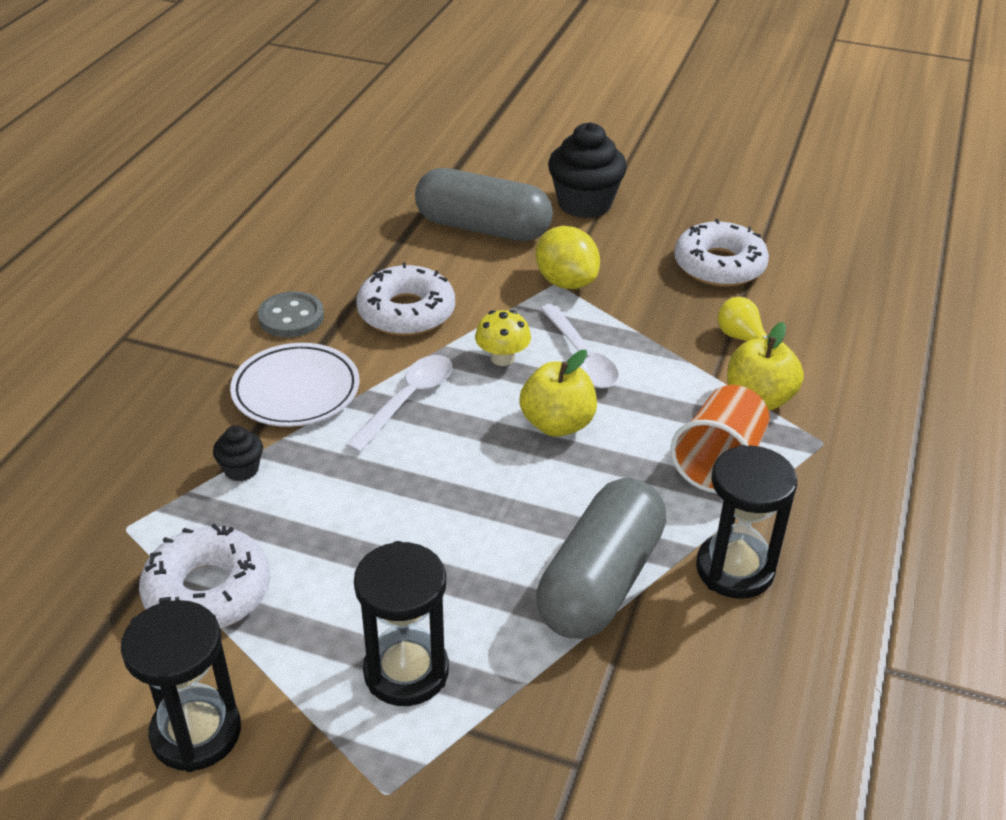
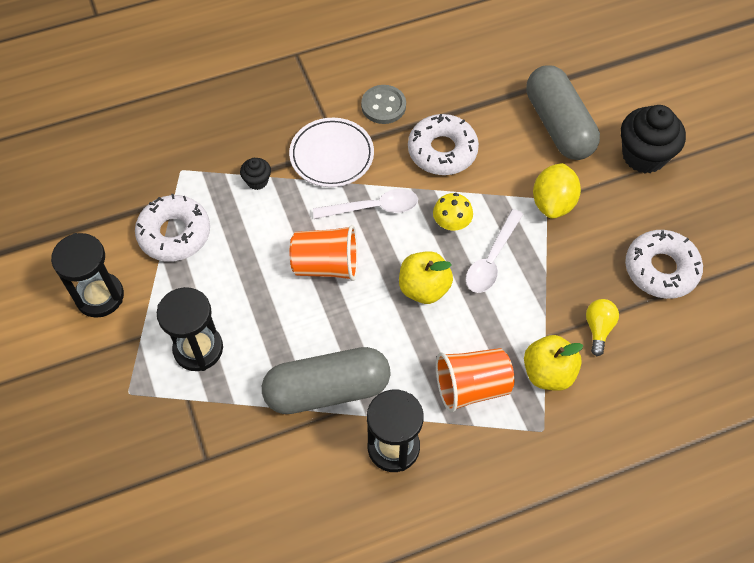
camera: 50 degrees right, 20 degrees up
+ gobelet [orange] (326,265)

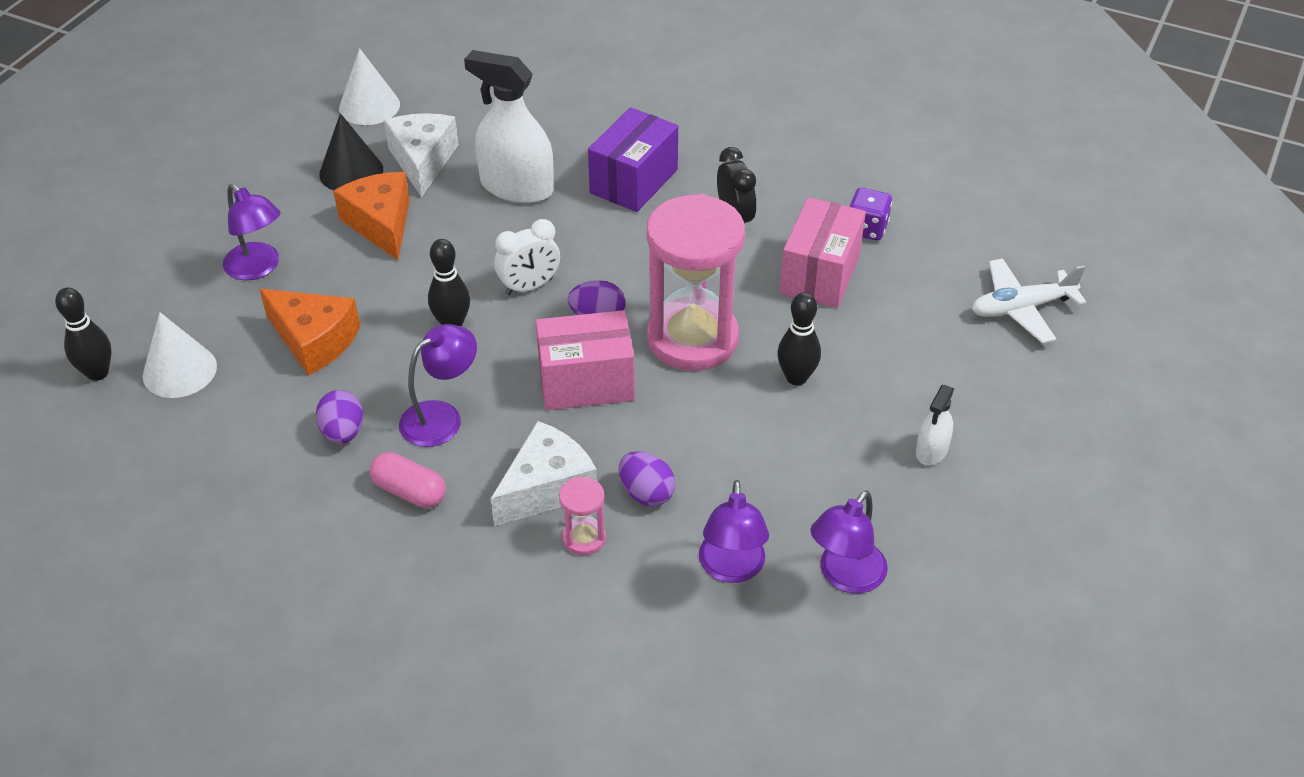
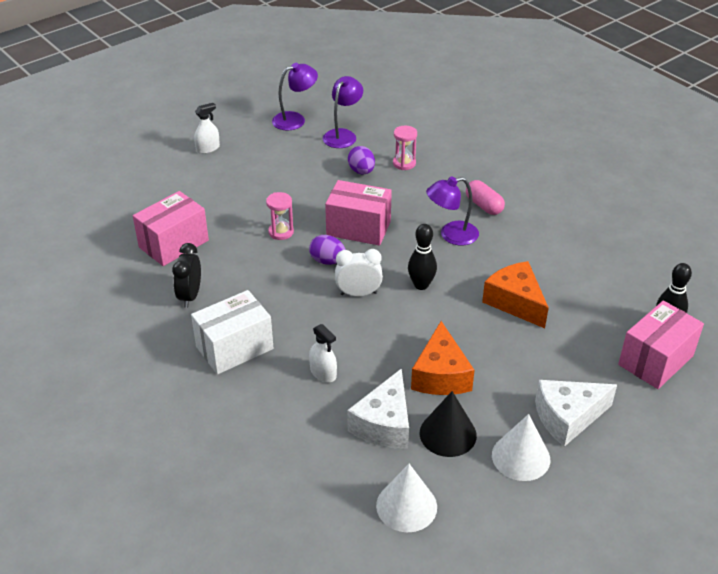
camera: 155 degrees left, 5 degrees down
~ cône [blanc] (179,371) to (521,457)
- lampe [violet] (258,268)
- œuf [violet] (343,432)
~ vaporisateur [blanc] (516,187) = (323,373) x0.50
~ fromage [blanc] (546,487) to (568,418)
~ boîte [violet] (633,181) to boîte [blanc] (234,348)
~ sablier [rose] (692,339) = (281,232) x0.42
- quille [noir] (796,377)
- dé [violet] (866,228)
- avion [blanc] (1021,308)
+ boîte [rose] (655,360)

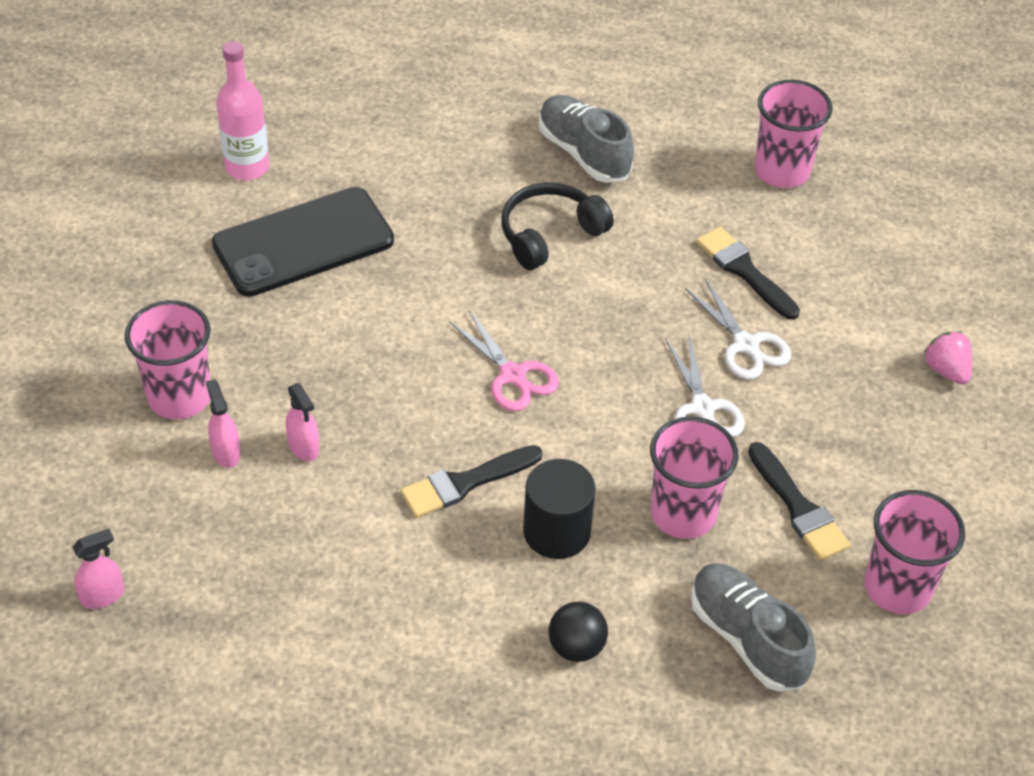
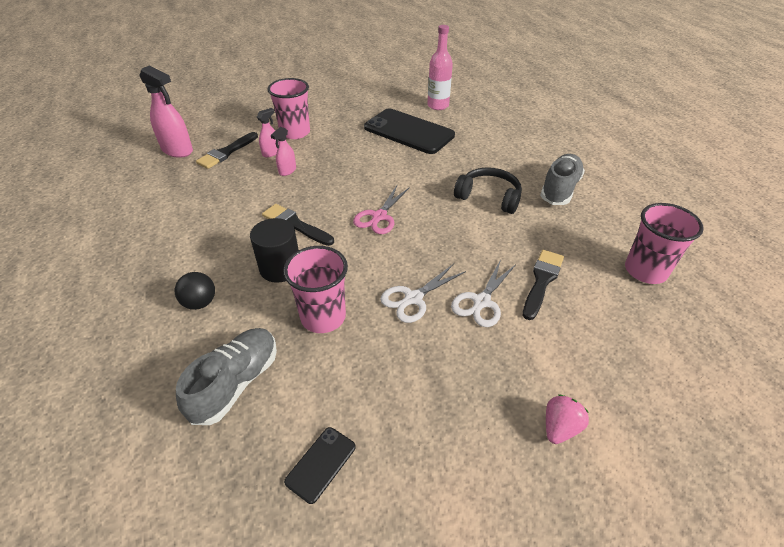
camera: 65 degrees right, 5 degrees down
~ vaporisateur [rose] (103,596) = (177,150) x1.85
~ pinceau [noir] (798,507) to (226,152)
~ gobelet [rose] (897,587) to téléphone [noir] (321,464)

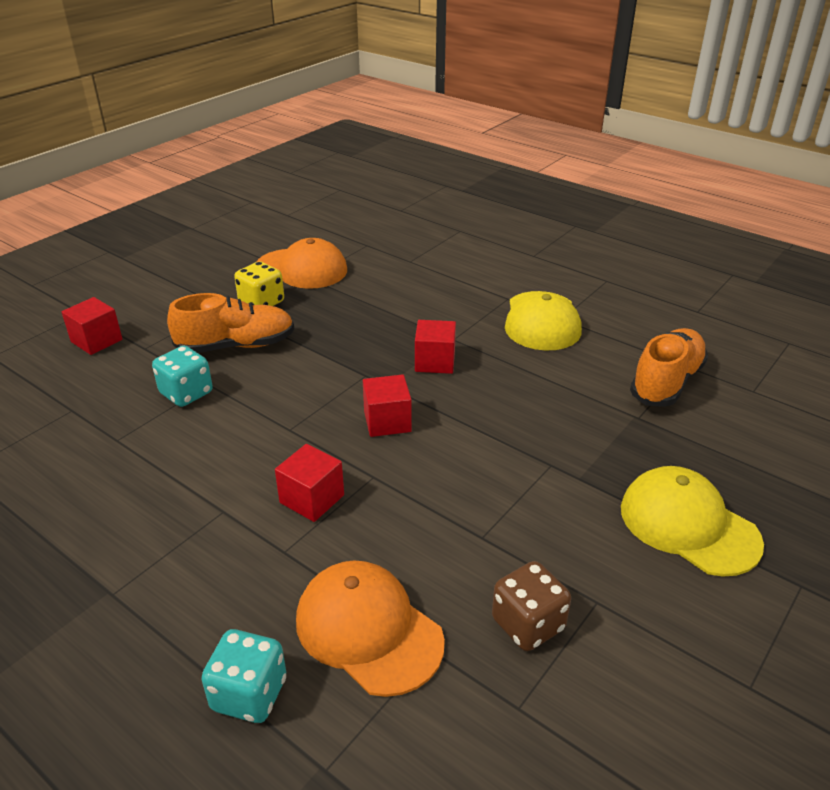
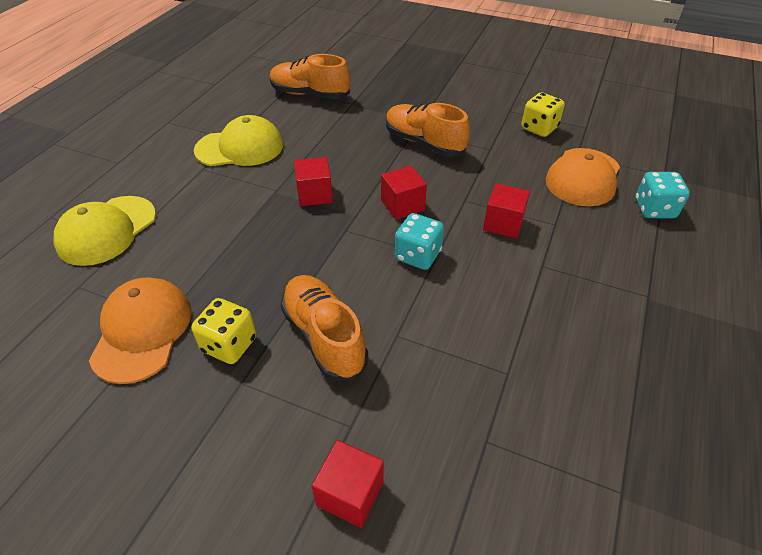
camera: 105 degrees left, 10 degrees up
~ dé [turquoise] (186,393) to (418,255)
~ dé [marron] (528,624) to dé [jaune] (539,128)
~ casquette [jaune] (688,525) to (107,230)
+ chaussure [orange] (424,143)

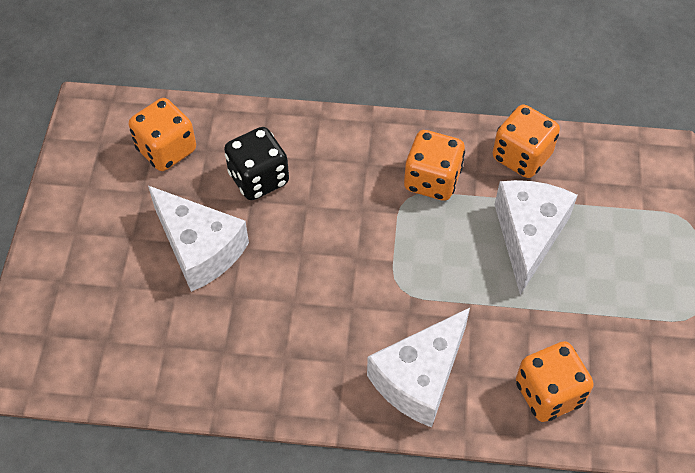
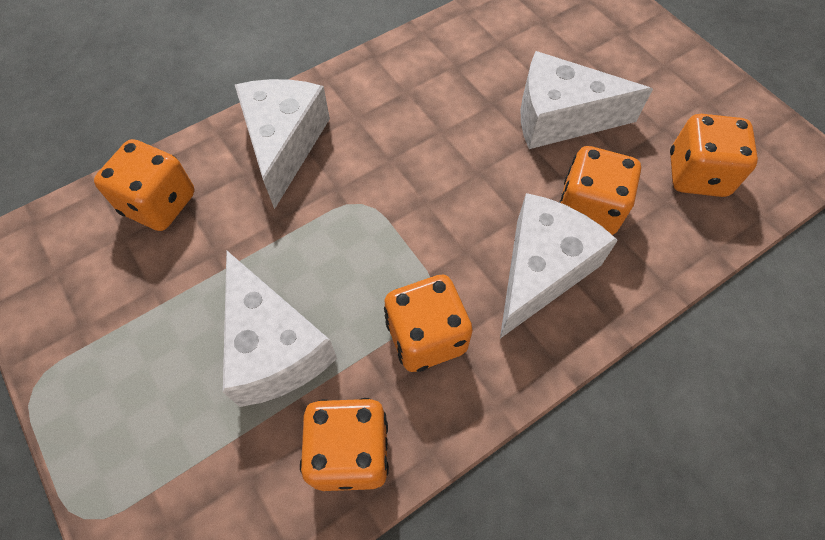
camera: 140 degrees right, 5 degrees up
~ dé [noir] (258,178) to dé [orange] (588,209)
+ fromage [blanc] (541,270)

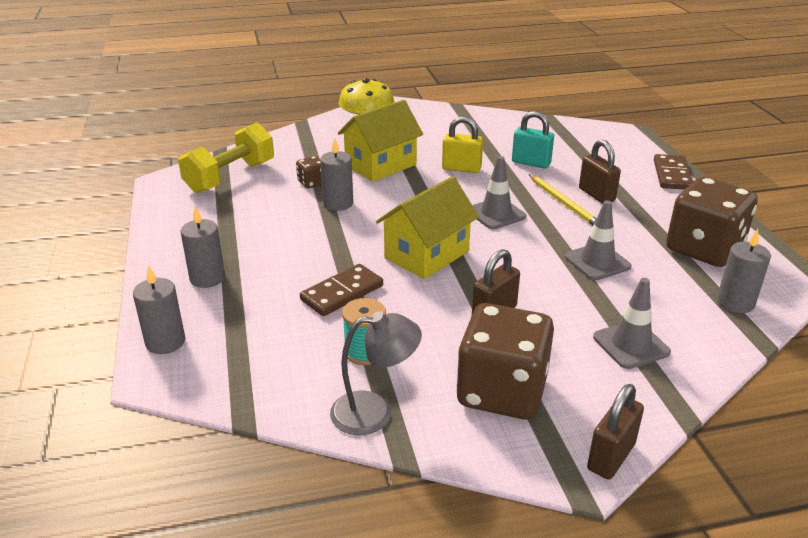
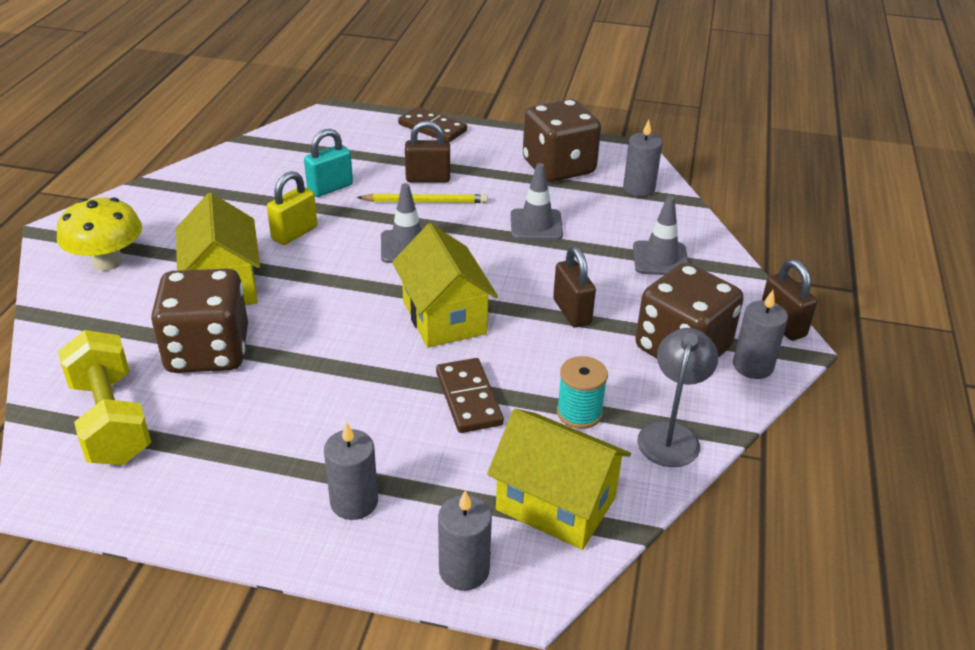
camera: 65 degrees left, 5 degrees up
~ dé [marron] (312,183) = (208,351) x2.33
~ bougie [gris] (338,203) to (753,366)
+ maison [jaune] (555,504)

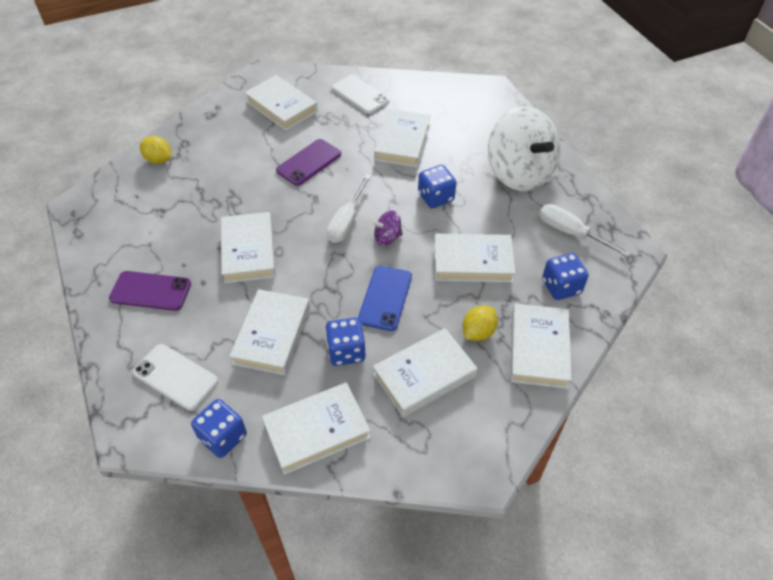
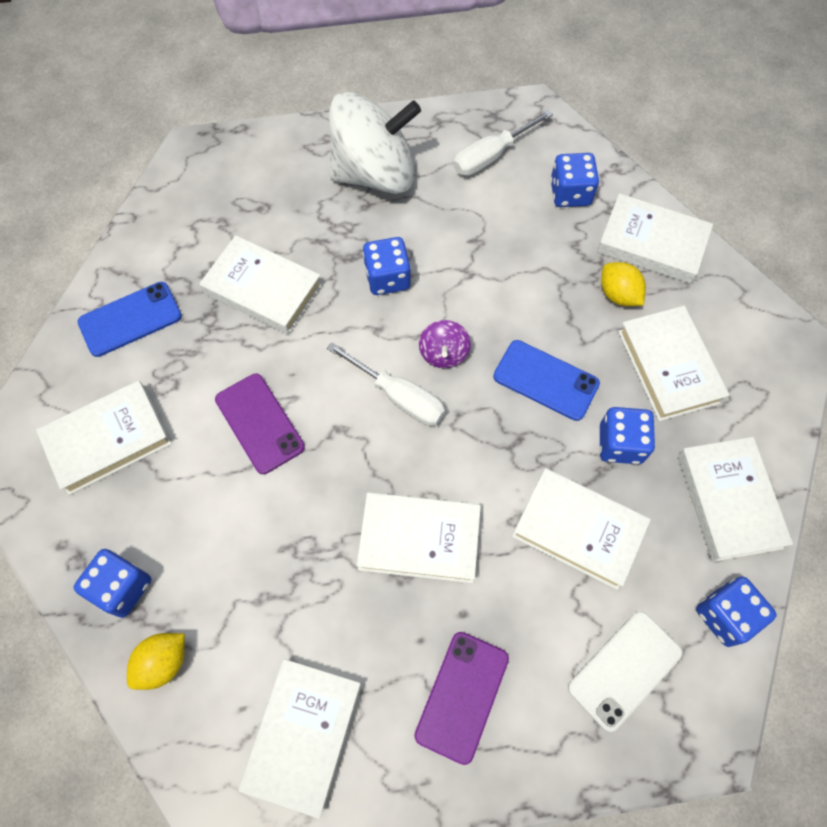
camera: 75 degrees left, 15 degrees up
~ téléphone [blanc] (360,95) to téléphone [bleu] (130,319)
~ livre [blanc] (472,262) to (303,735)
+ dé [bleu] (122,587)

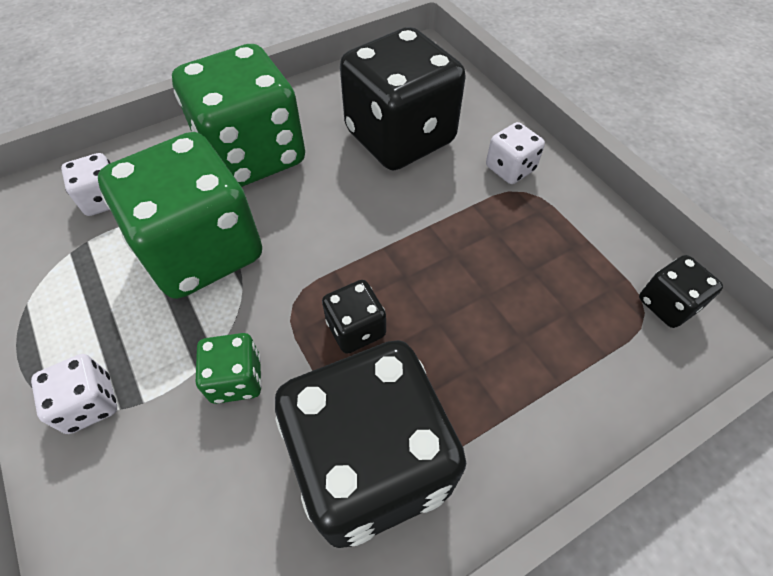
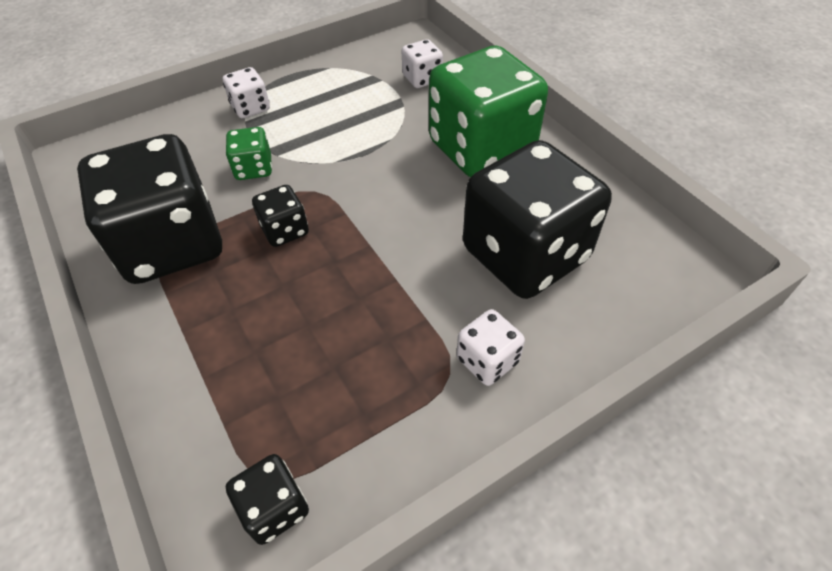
camera: 90 degrees right, 5 degrees down
- dé [vert] (202,250)

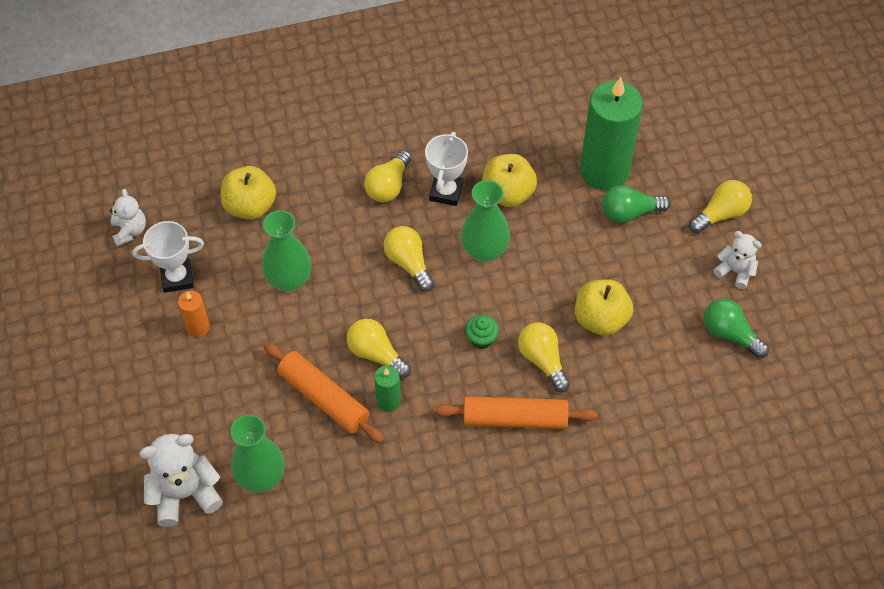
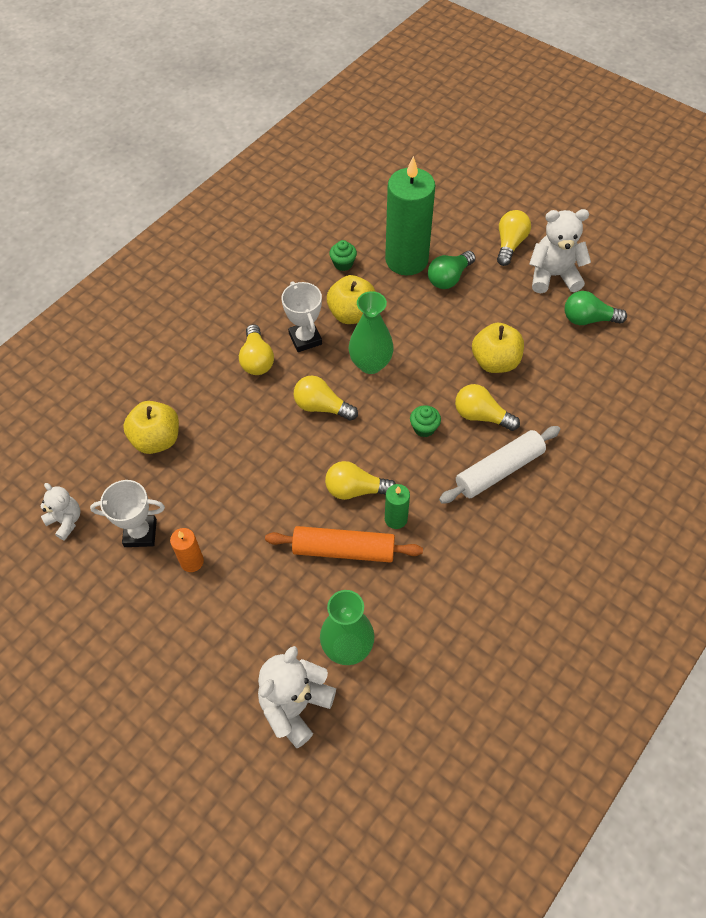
camera: 35 degrees left, 0 degrees up
~ trophée [blanc] (177,278) = (140,533) 45 degrees clockwise
- vase [vert] (289,280)
~ rouleau à pâtisserie [orange] (514,418) to rouleau à pâtisserie [blanc] (499,470)
~ ours en peluche [blanc] (735,271) = (553,276) x1.66
+ muffin [vert] (343,264)

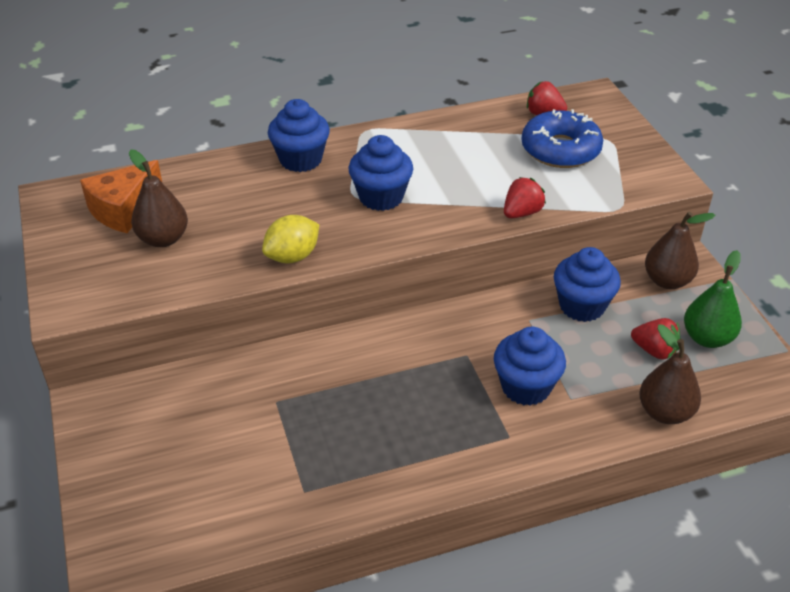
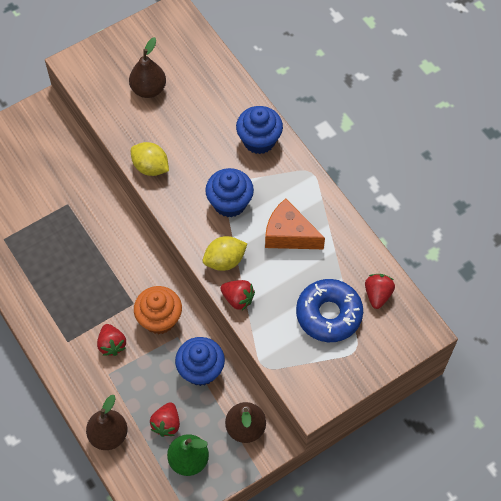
camera: 75 degrees right, 20 degrees up
~ fromage [orange] (124,209) to (289,235)
~ muffin [bleu] (526,387) to fraise [rouge] (112,344)
+ muffin [orange] (159,319)
+ citron [jaune] (225,260)

